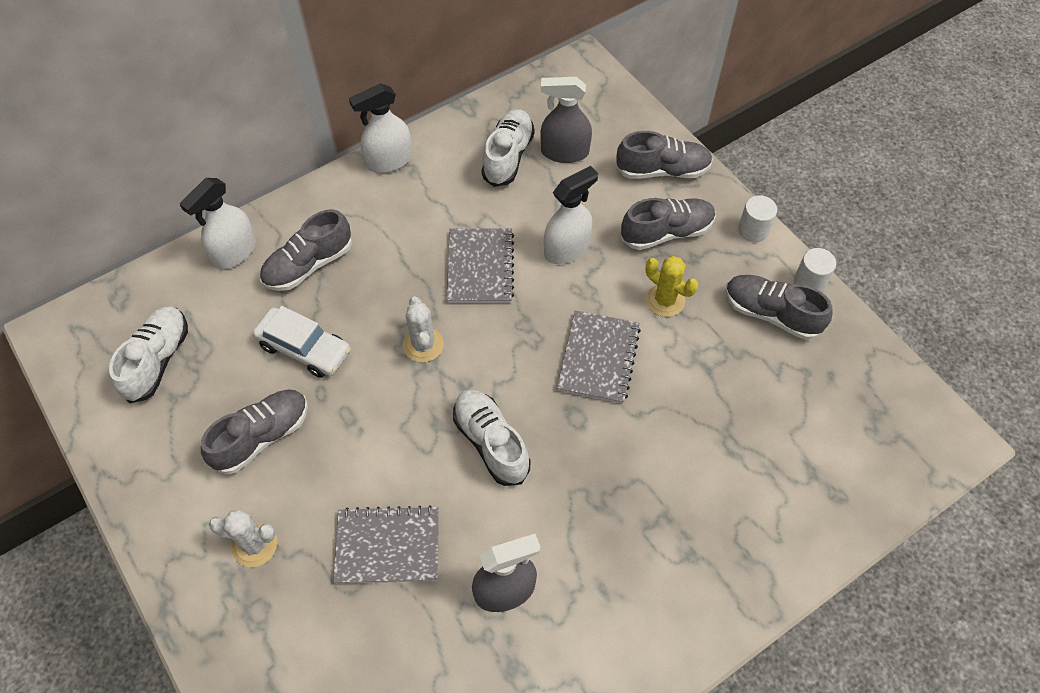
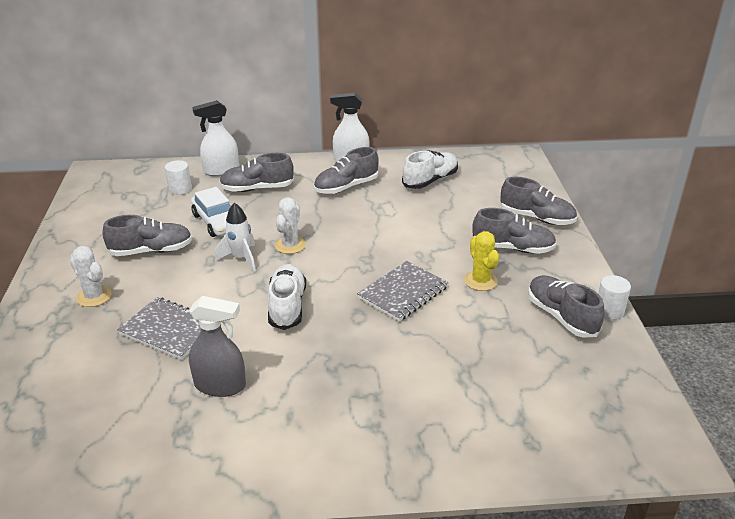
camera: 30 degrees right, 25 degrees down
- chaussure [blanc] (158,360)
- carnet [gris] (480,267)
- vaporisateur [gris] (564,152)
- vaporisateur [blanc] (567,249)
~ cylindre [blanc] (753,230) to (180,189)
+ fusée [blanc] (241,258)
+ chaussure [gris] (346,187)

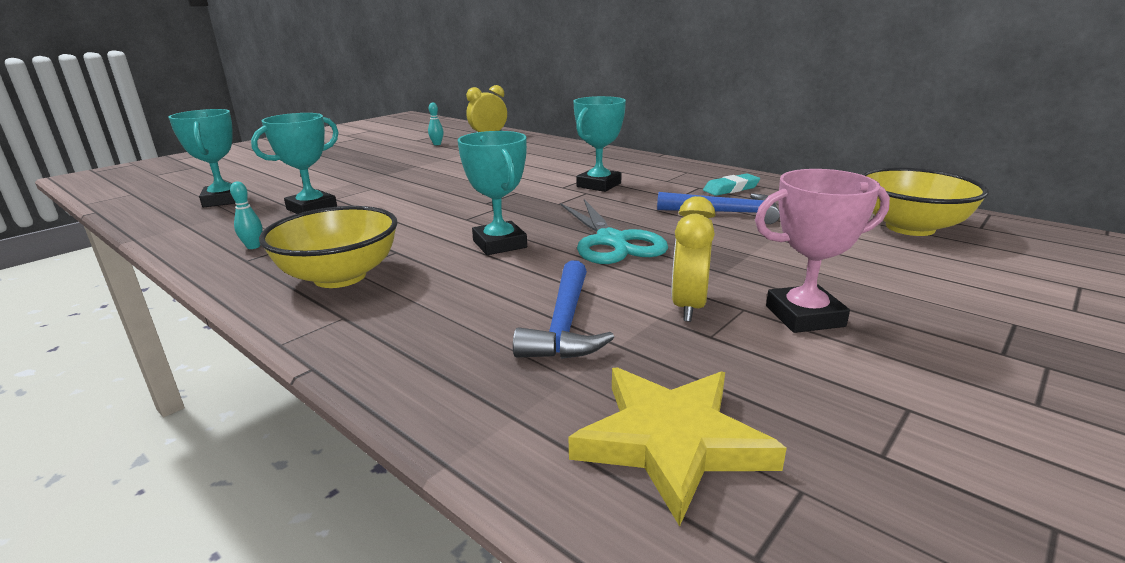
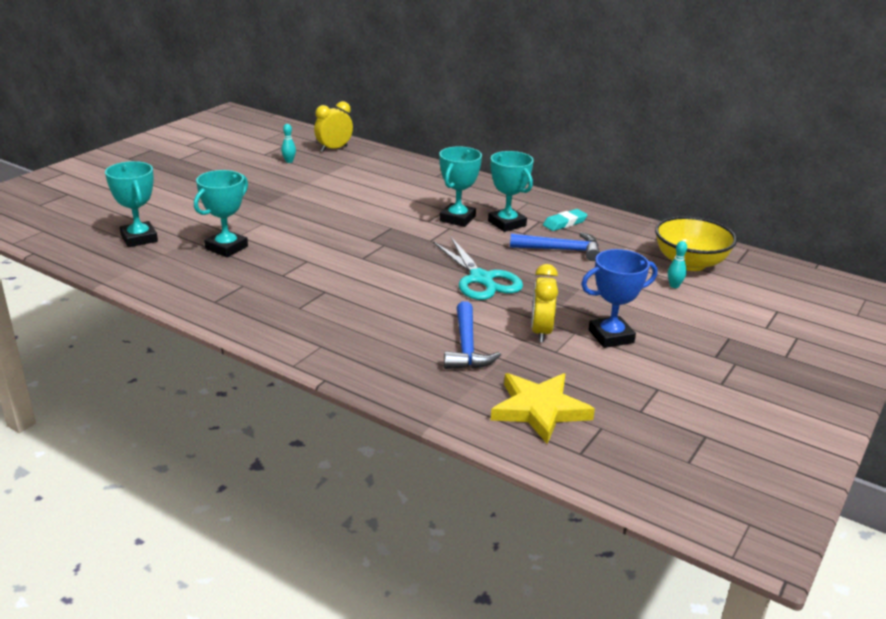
camera: 10 degrees left, 5 degrees up
~ quille [turquoise] (253,246) to (674,286)
- bol [jaune] (340,276)
~ trophée [turquoise] (500,244) to (507,223)
~ trophée [rose] (804,316) to trophée [bleu] (611,336)

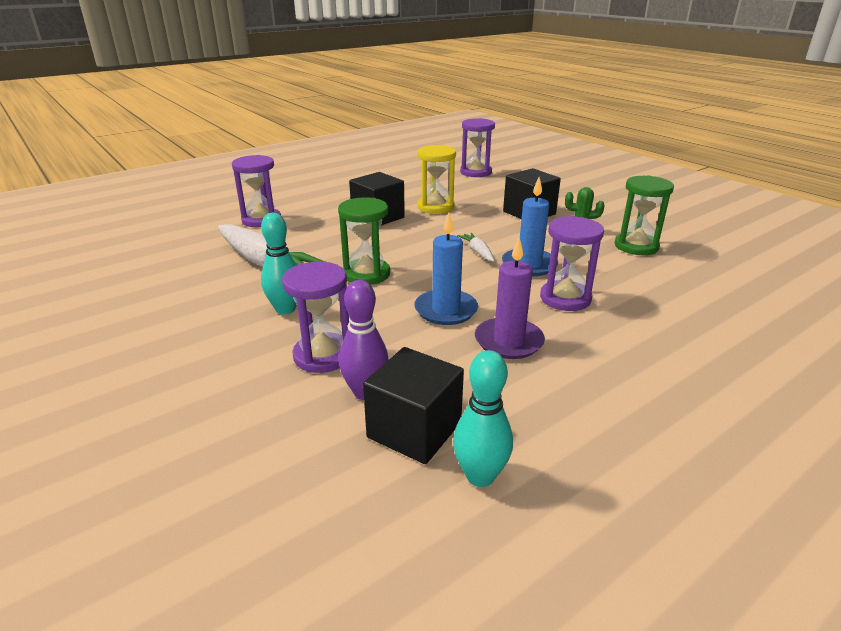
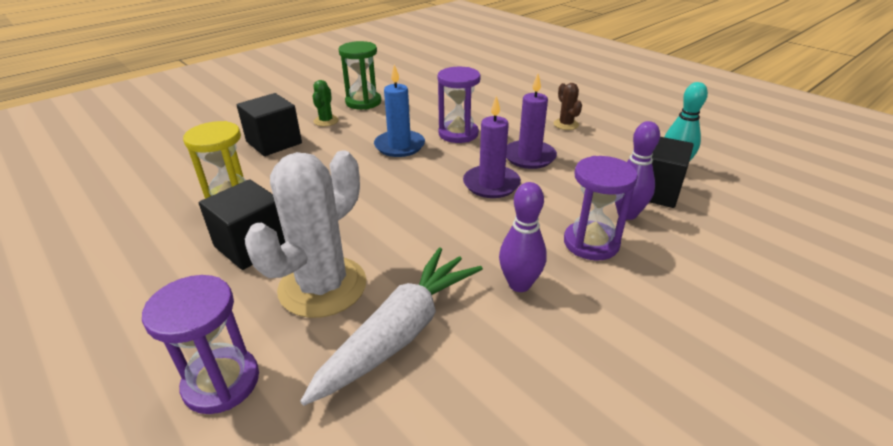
camera: 95 degrees left, 5 degrees up
~ quille [turquoise] (285,309) to quille [violet] (519,284)
- sablier [vert] (366,274)
~ bougie [bleu] (446,310) to bougie [violet] (491,184)
- carotte [blanc] (477,252)
- sablier [violet] (476,172)
+ cactus [blanc] (322,286)
+ cactus [marron] (566,124)

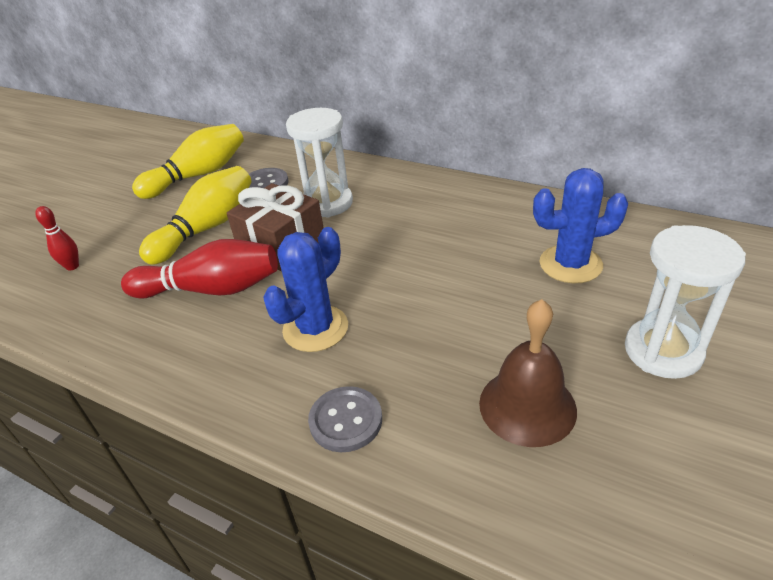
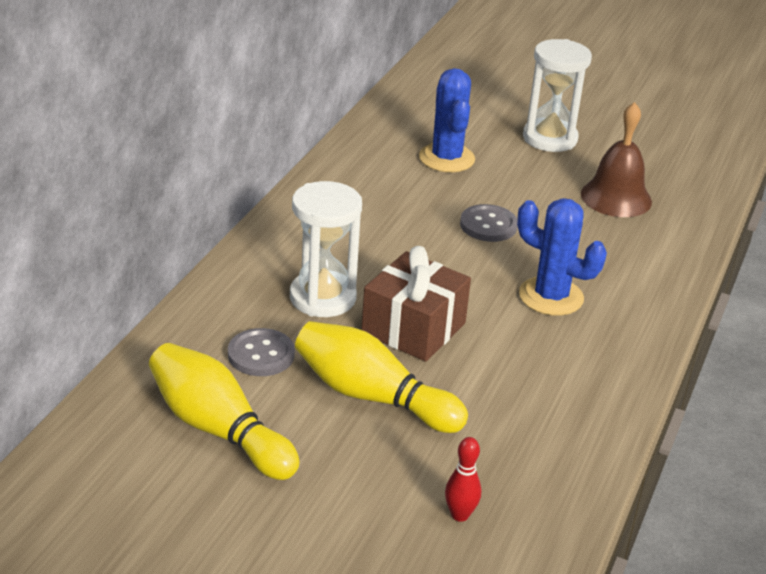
camera: 100 degrees left, 5 degrees down
- quille [rouge] (211,289)
~ bouton [gris] (346,420) to (488,225)

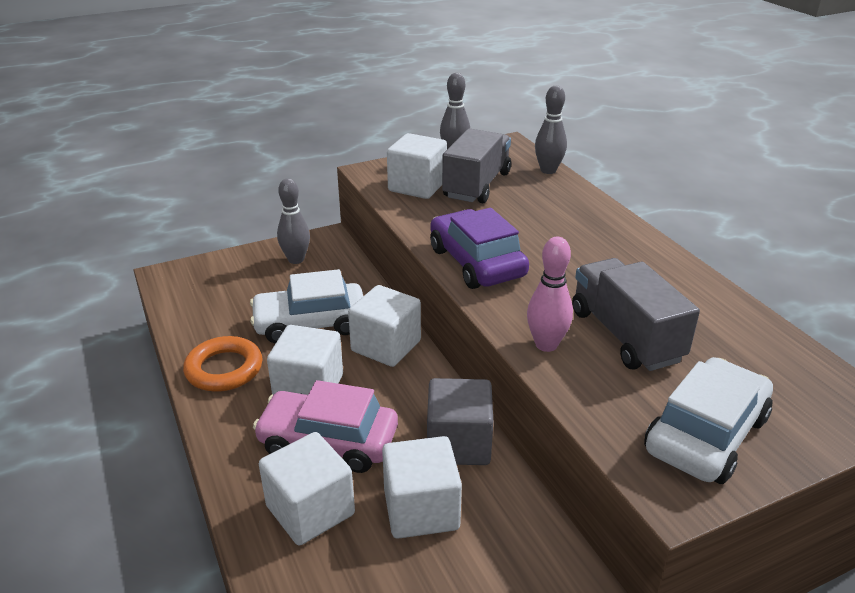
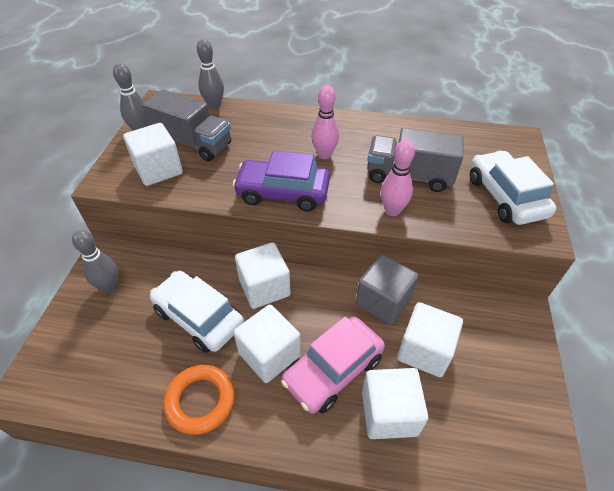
camera: 55 degrees left, 15 degrees up
~ voiture [blanc] (310,323) = (199,317) 105 degrees clockwise
~ camion [gris] (476,185) = (193,143) 150 degrees clockwise
+ quille [rose] (324,154)

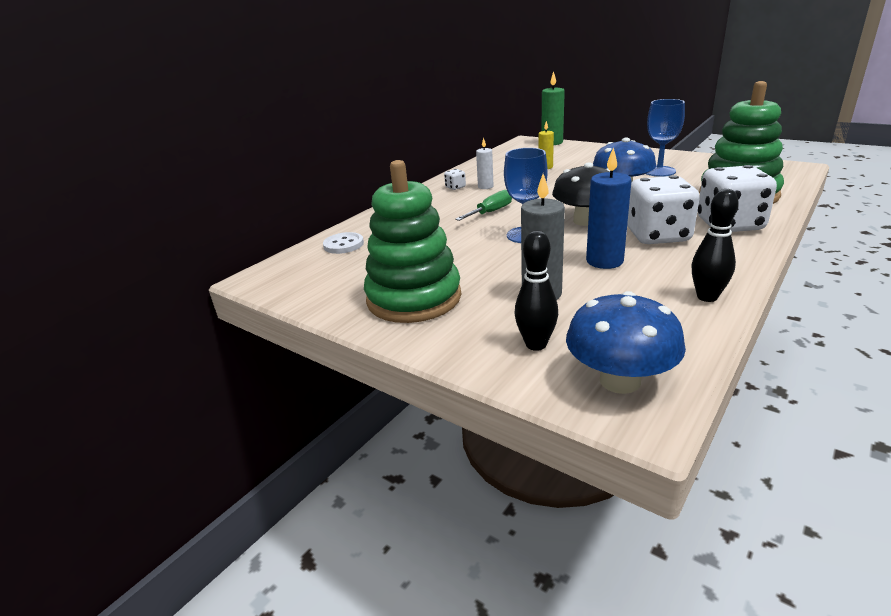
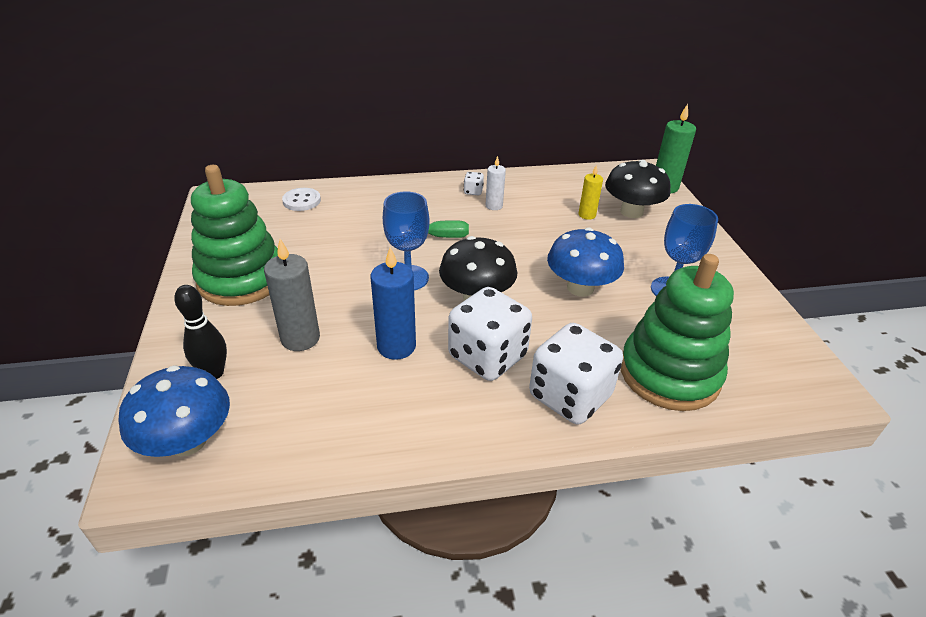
camera: 40 degrees right, 10 degrees up
- quille [noir] (707,297)
+ champignon [noir] (631,212)

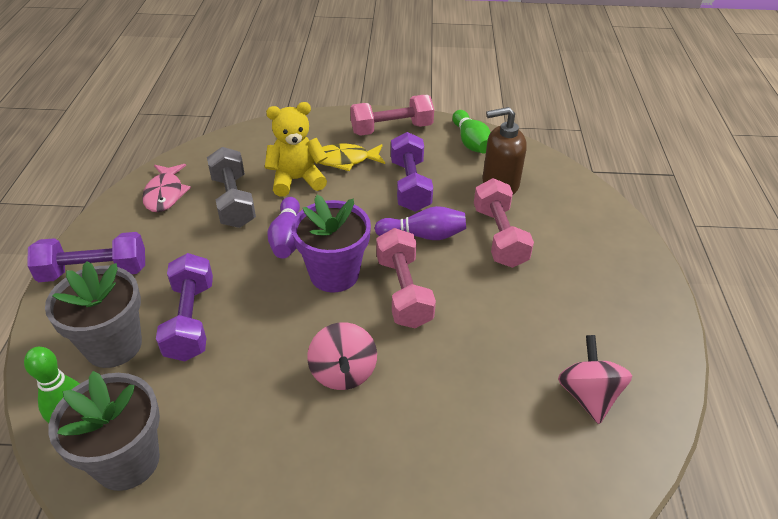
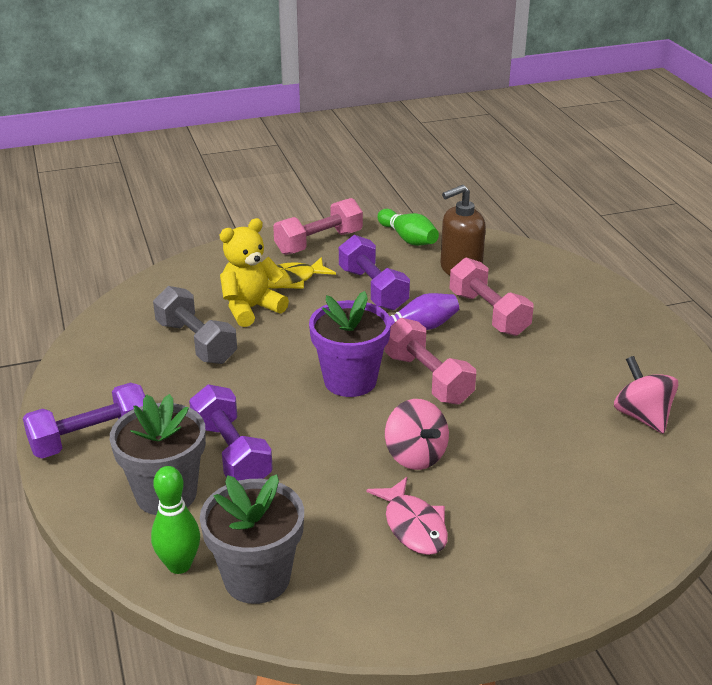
camera: 20 degrees left, 10 degrees down
~ poisson [rose] (165,194) to (413,526)
- quille [violet] (287,238)

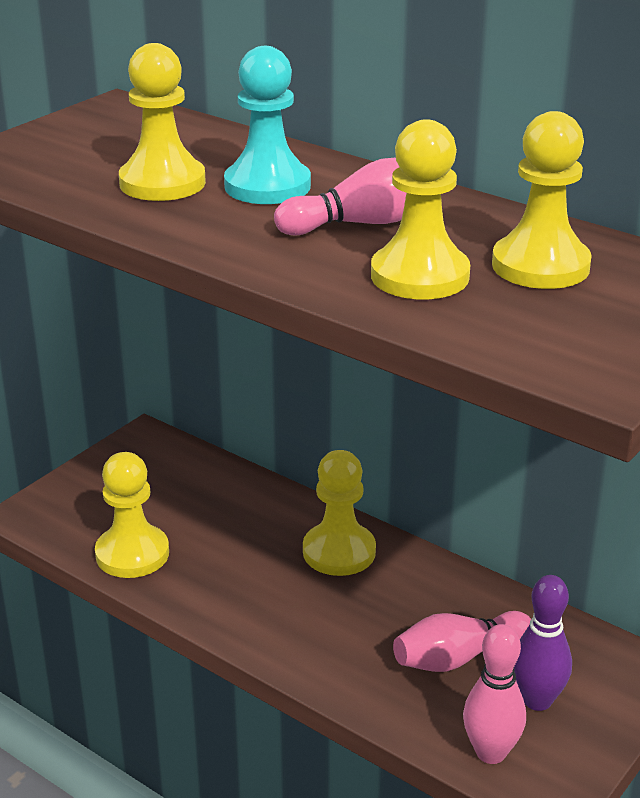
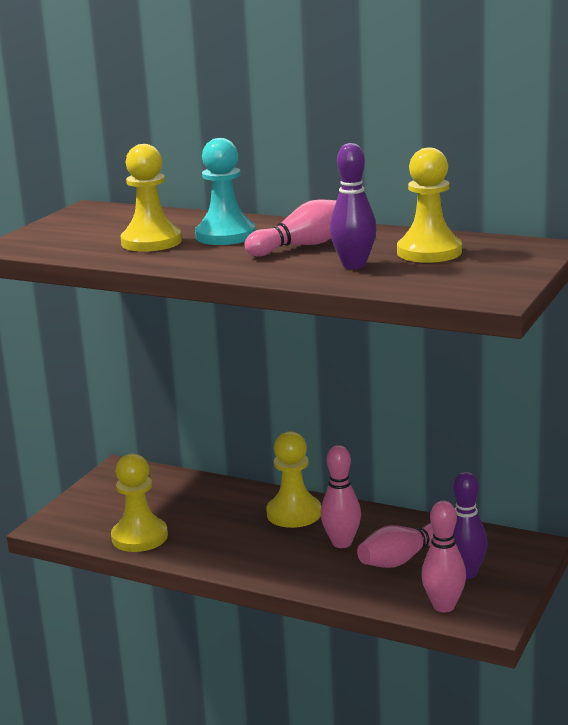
camera: 10 degrees left, 10 degrees down
~ pion [jaune] (420,276) to quille [violet] (354,265)
+ quille [rose] (342,543)

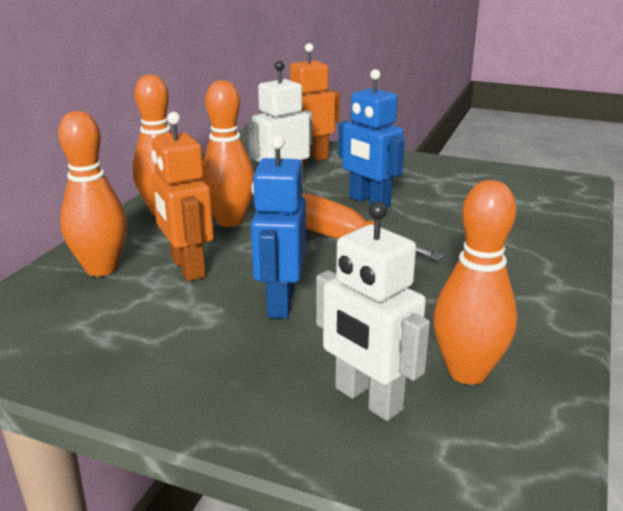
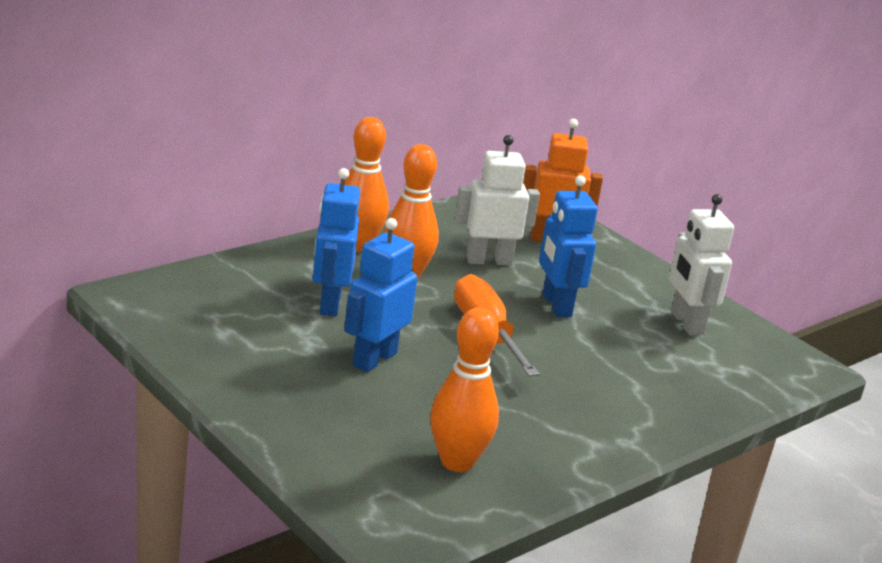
camera: 25 degrees right, 0 degrees up
- quille [orange] (101,269)
~ robot [orange] (187,268) to robot [bleu] (329,303)
~ robot [blanc] (367,399) to (686,323)

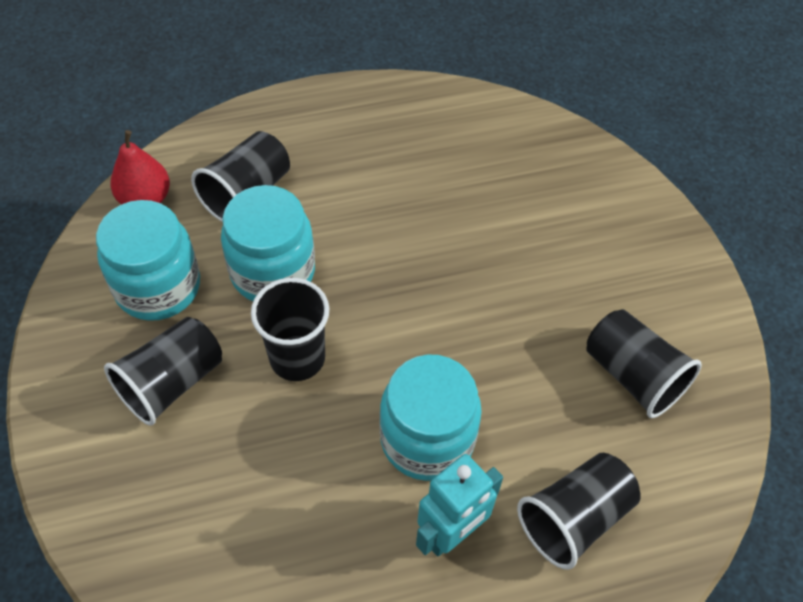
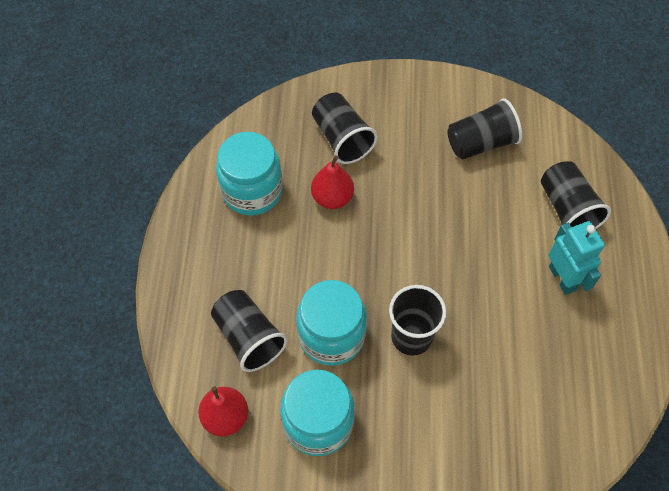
camera: 70 degrees left, 5 degrees up
~ gobelet [noir] (172,382) to (342,138)
~ bocal [turquoise] (427,439) to (252,191)
+ poire [rouge] (332,198)

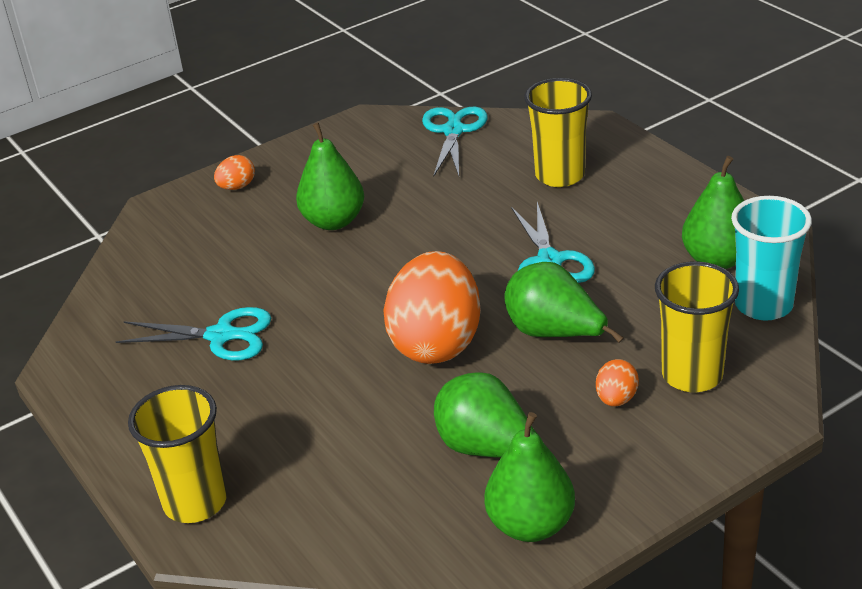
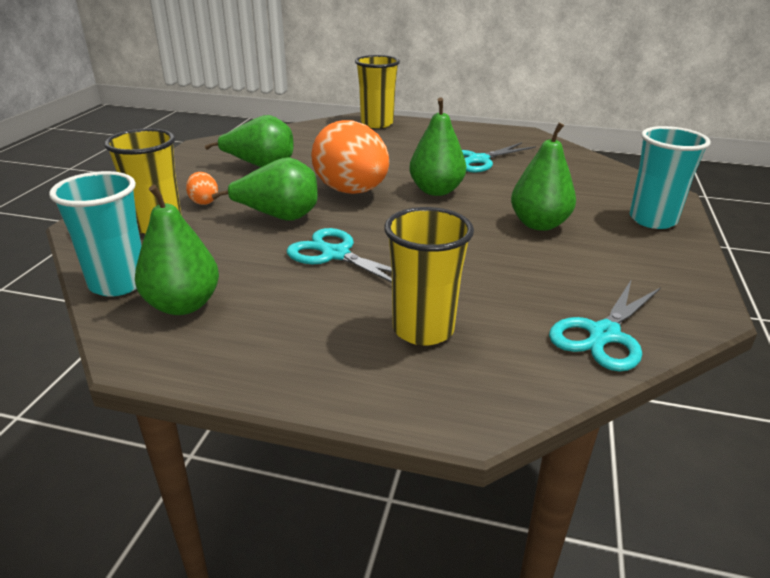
camera: 135 degrees right, 5 degrees down
~ œuf [orange] (237,187) to gobelet [turquoise] (652,220)
~ ciseaux [turquoise] (453,131) = (604,334) 75 degrees clockwise
~ poire [vert] (531,525) to (436,191)

